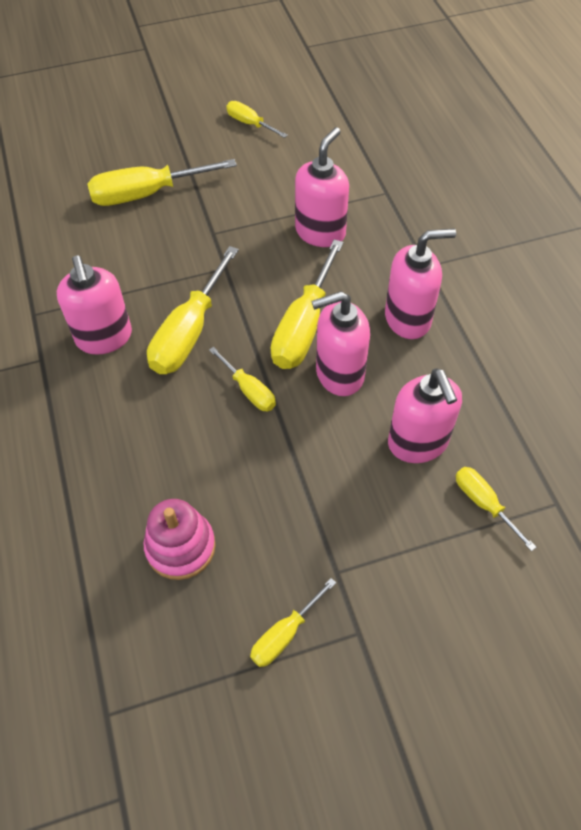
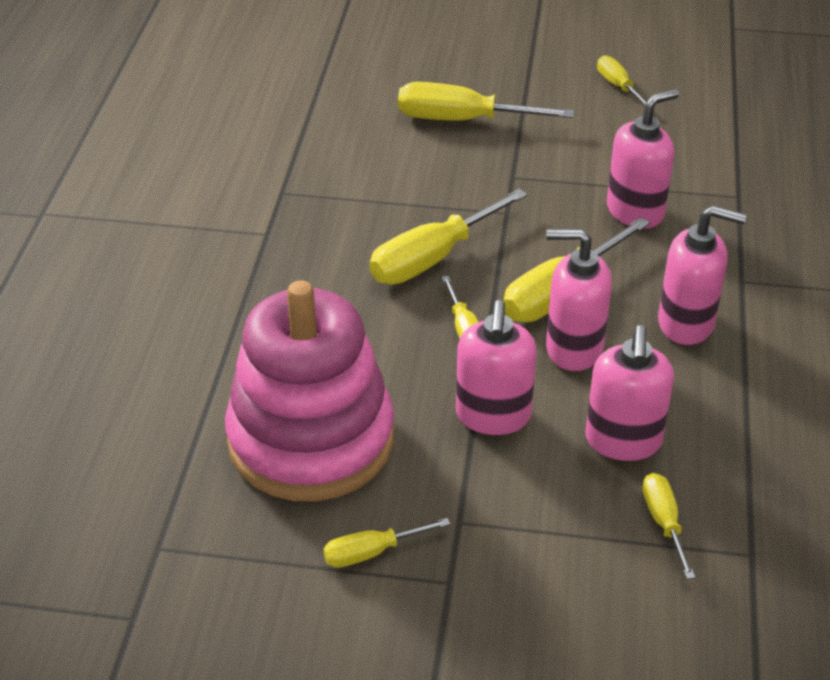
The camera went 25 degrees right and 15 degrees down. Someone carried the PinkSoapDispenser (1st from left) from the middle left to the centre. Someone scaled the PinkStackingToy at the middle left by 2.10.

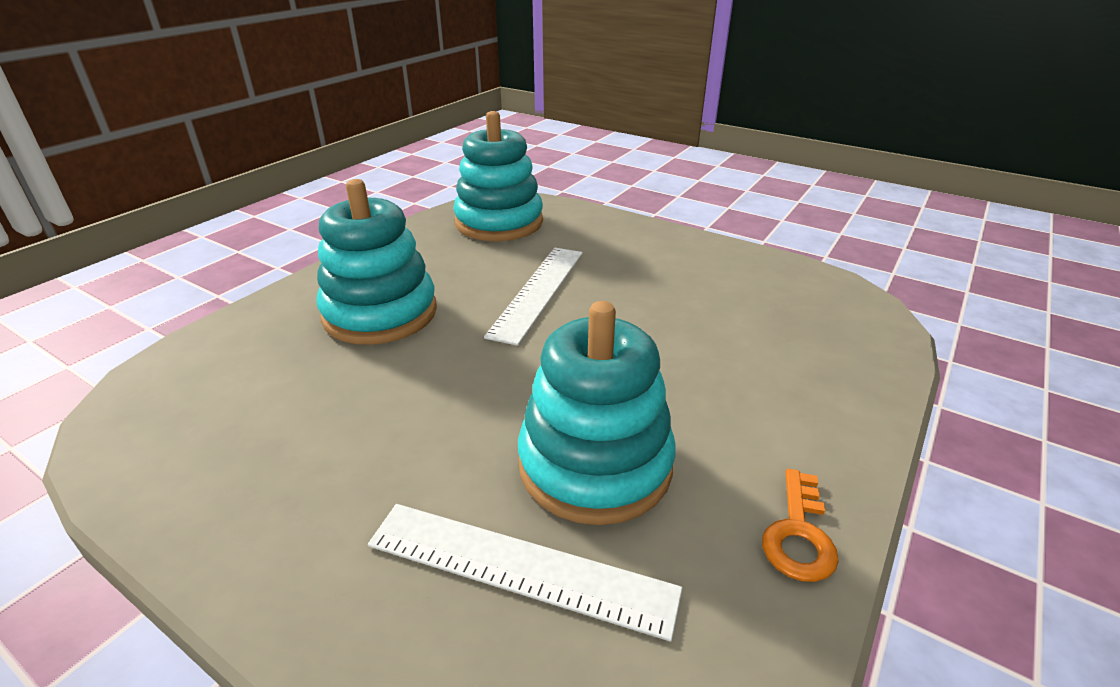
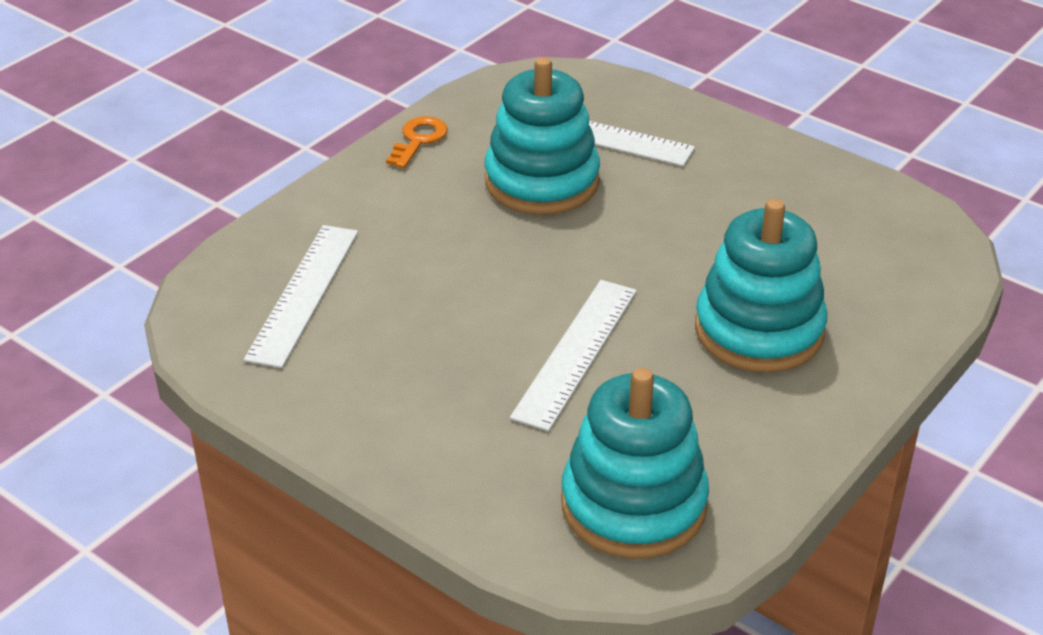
The camera went 175 degrees left and 5 degrees up. Someone put down the WhiteRuler (1st from left) at the middle left.

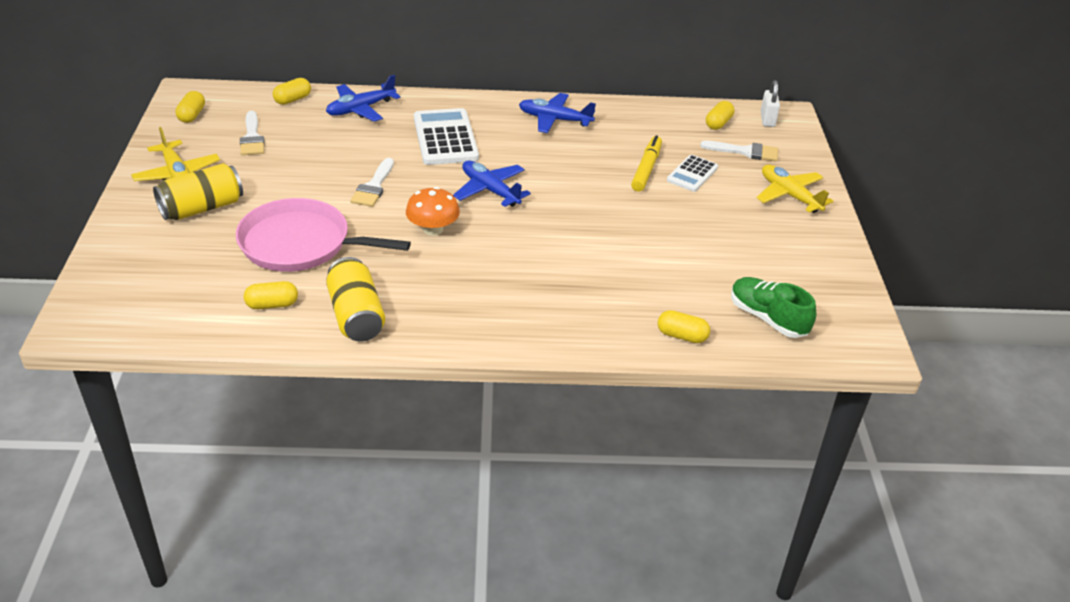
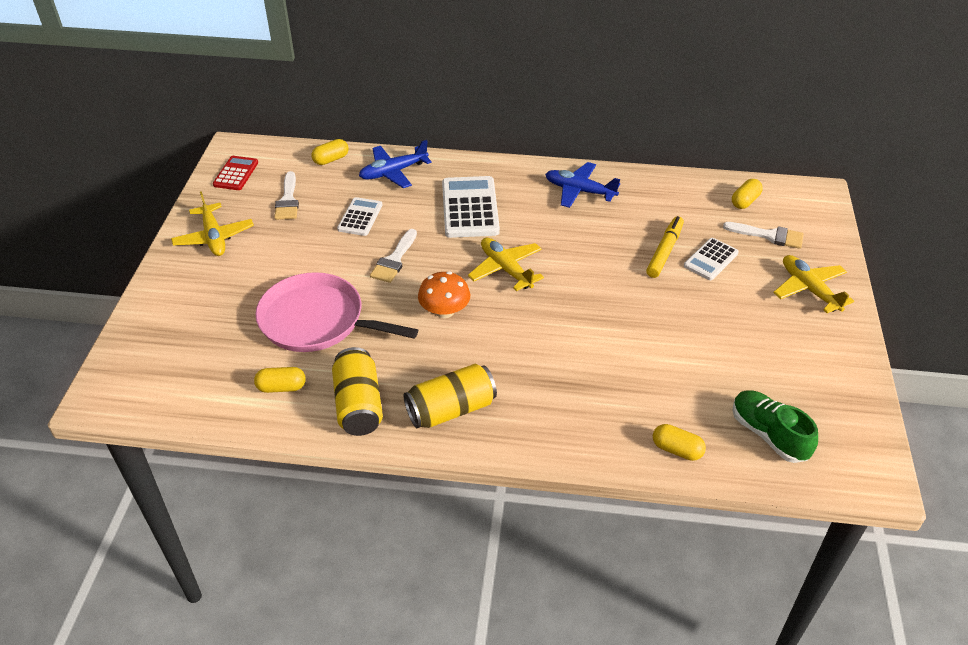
The camera went 10 degrees right and 5 degrees up. Someone carried the YellowCan (1st from left in the first image) from the top left to the centre. Someone swapped the YellowCapsule (1st from left) at the top left for the RedCalculator at the top left. Someone repainted the BluePlane (2nd from left) at the top centre, which became the YellowPlane (2nd from left) at the centre. Someone took away the WhitePadlock at the top right. Someone put down the WhiteCalculator (1st from left) at the centre.

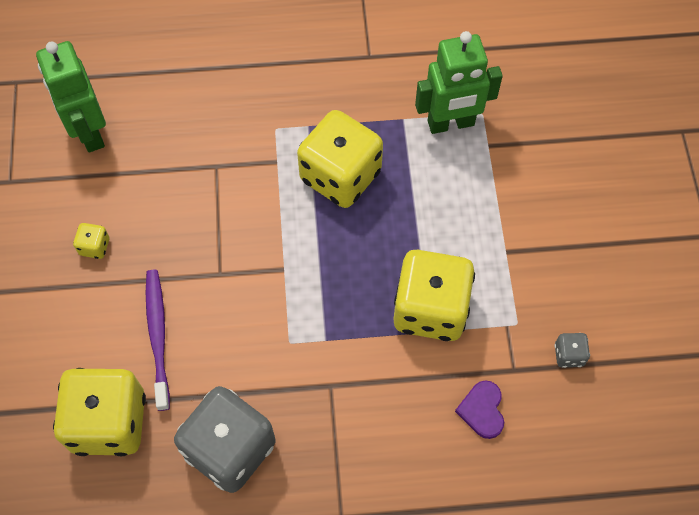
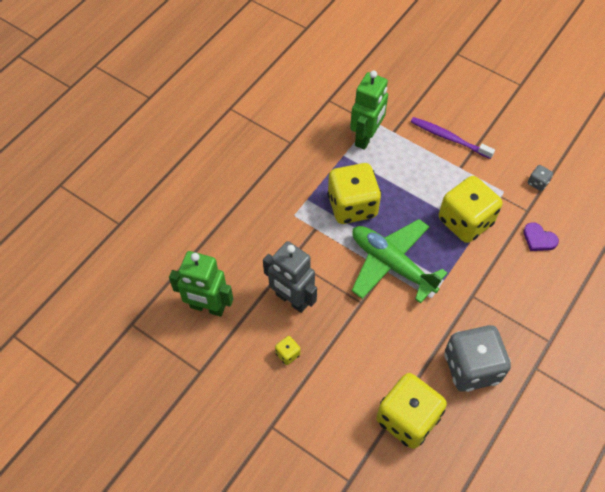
The camera went 50 degrees left and 5 degrees down. Someone carried the PurpleToothbrush from the middle left to the top right. Someone put down the GreyRobot at the centre. Someone put down the GreenPlane at the centre.

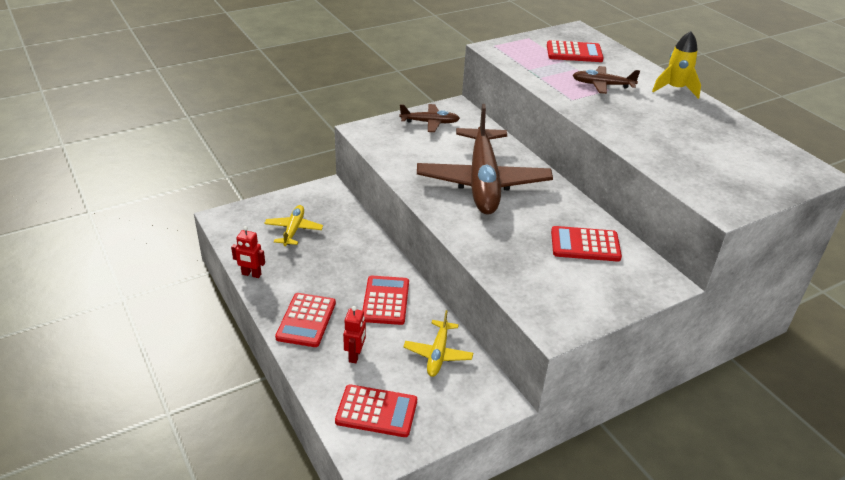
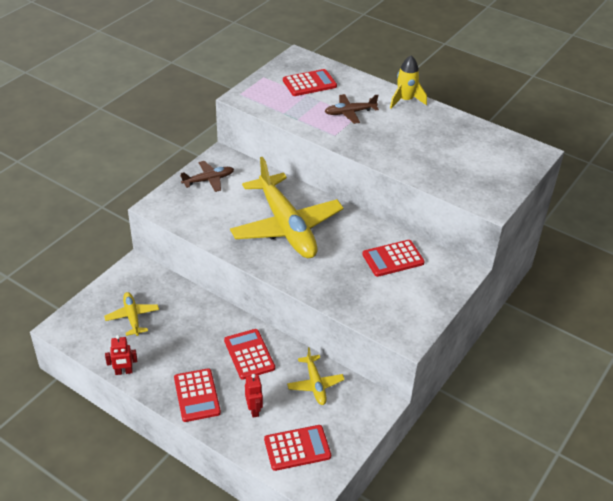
The camera went 25 degrees left and 5 degrees up. Someone repainted the BrownPlane (2nd from left) at the top centre, which became the YellowPlane (2nd from left) at the centre.

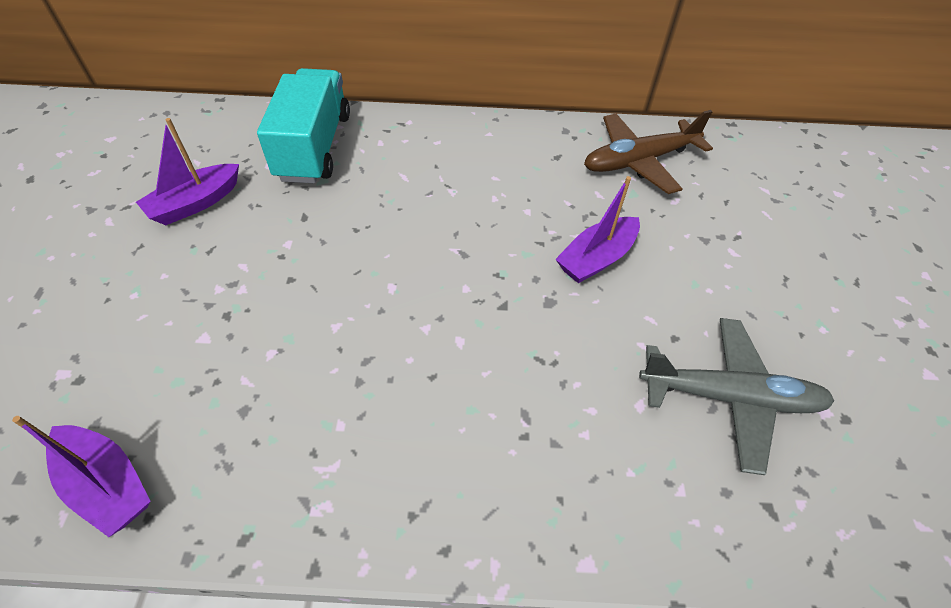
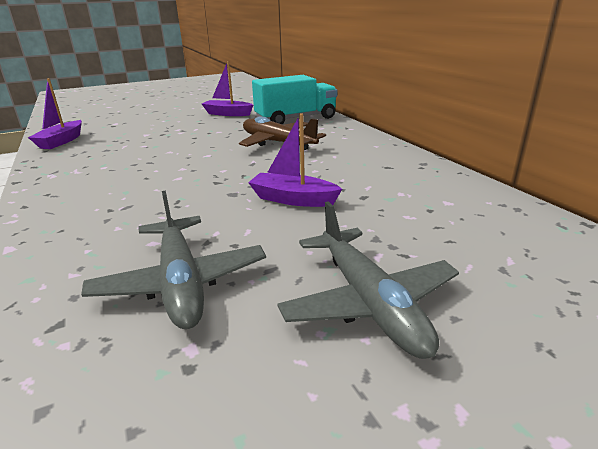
The camera went 65 degrees right and 25 degrees down. Someone carried the BrownPlane from the top right to the top centre. Someone put down the GreyPlane (2nd from left) at the centre.

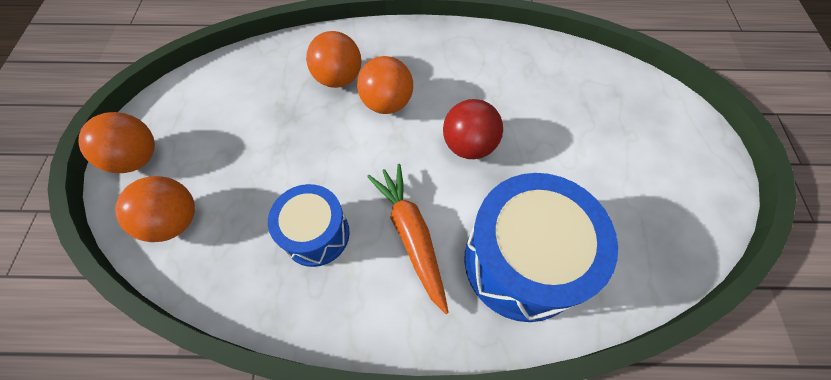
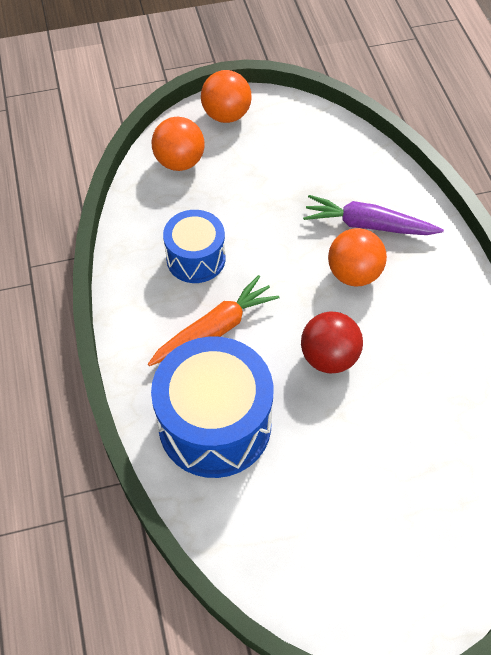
The camera went 75 degrees right and 5 degrees down. Someone swapped the OrangeBall (3rd from left) at the top centre for the PurpleCarrot at the top right.

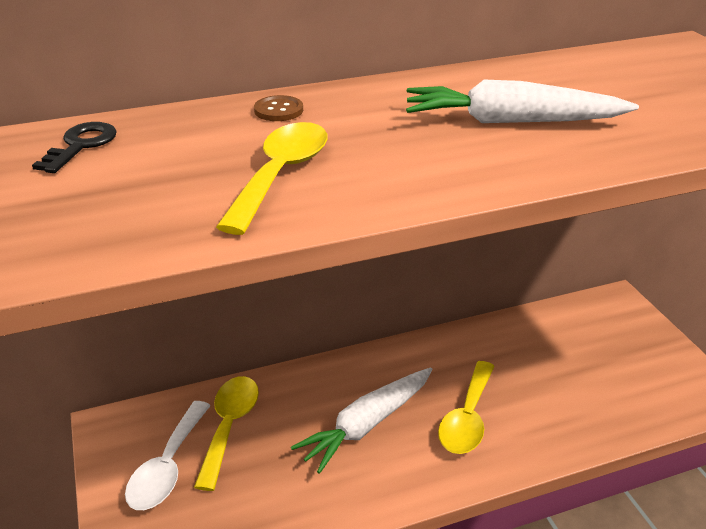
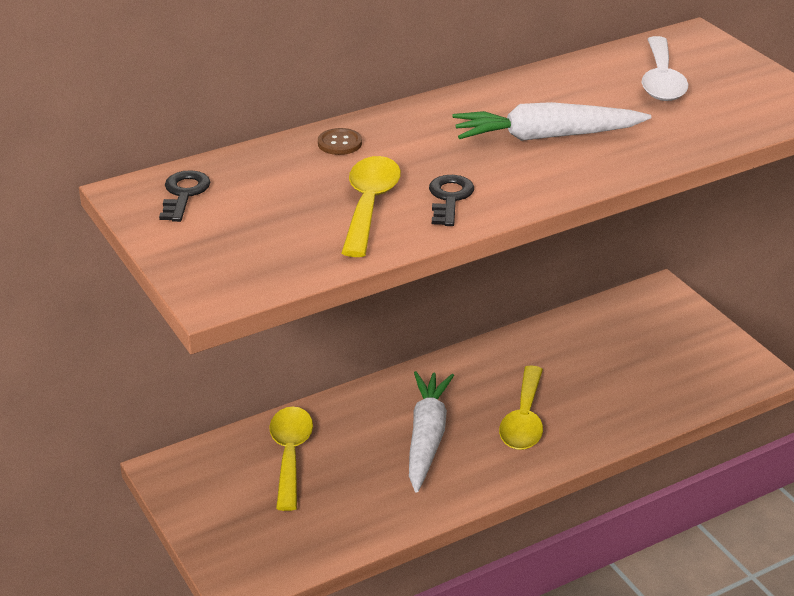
The camera went 10 degrees left and 0 degrees up. Someone carried the WhiteSpoon from the bottom left to the top right. Someone rotated the WhiteCarrot (1st from left) at the bottom centre by 150 degrees clockwise. Someone put down the BlackKey (2nd from left) at the centre.

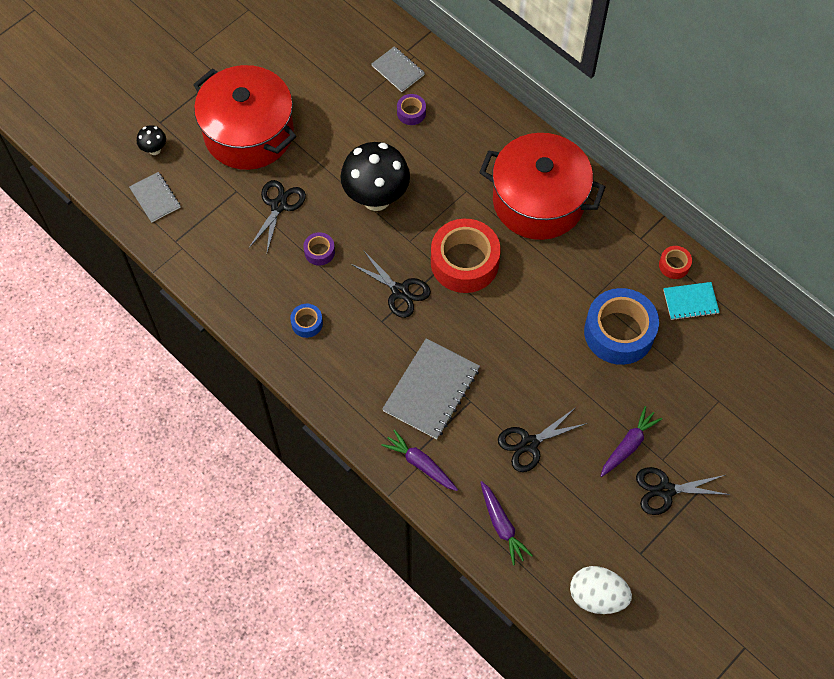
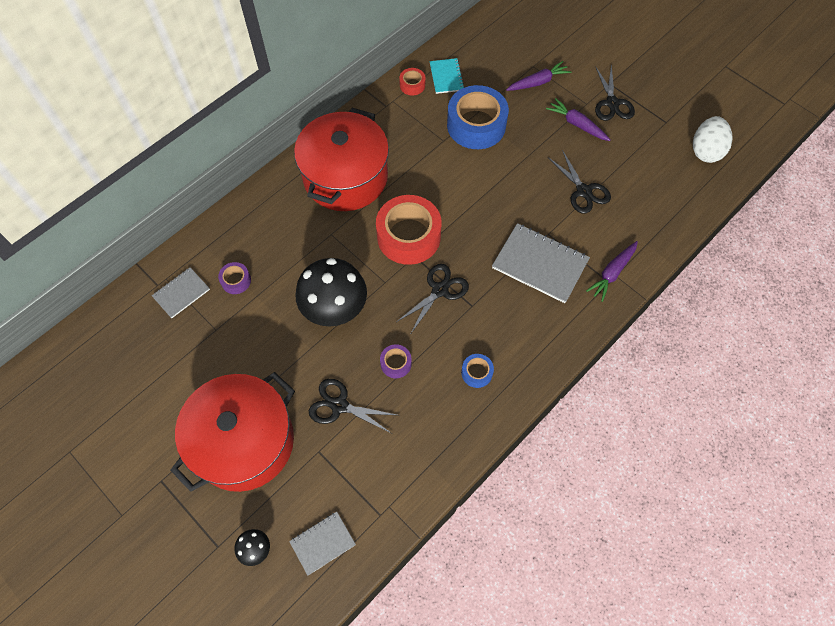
The camera went 90 degrees left and 0 degrees up. Someone carried the PurpleCarrot (2nd from left in the first image) from the bottom centre to the top centre.

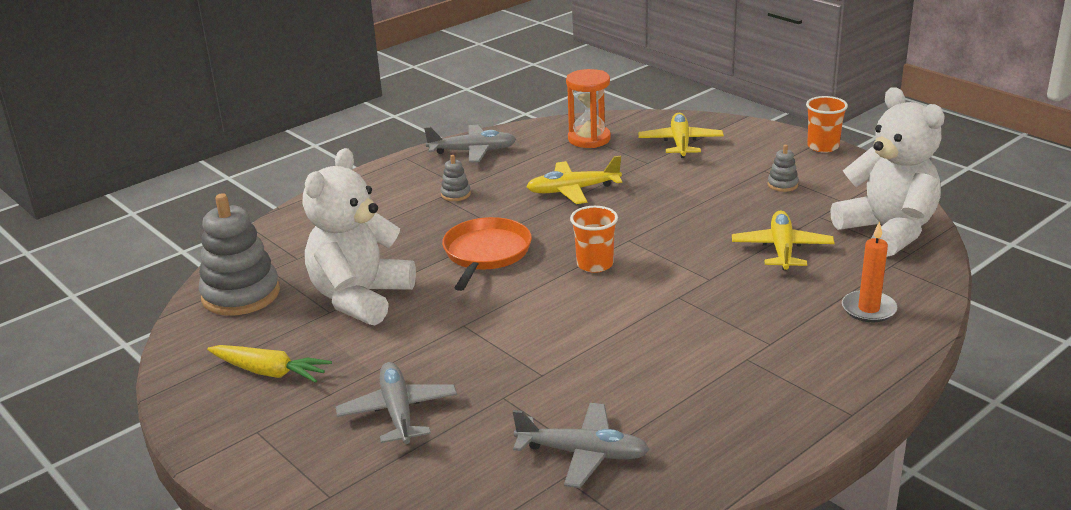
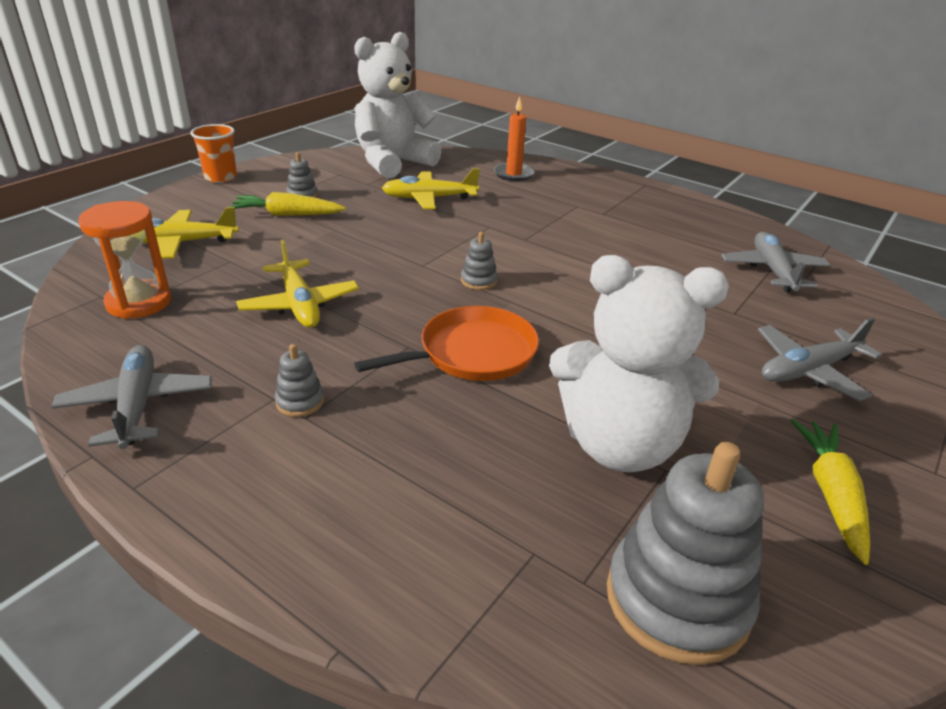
The camera went 105 degrees left and 5 degrees up. Someone rotated the OrangePan at the centre by 150 degrees clockwise. Someone swapped the OrangeCup (1st from left) at the centre for the GreyStackingToy (3rd from left) at the centre. Someone put down the YellowCarrot (1st from left) at the top left.

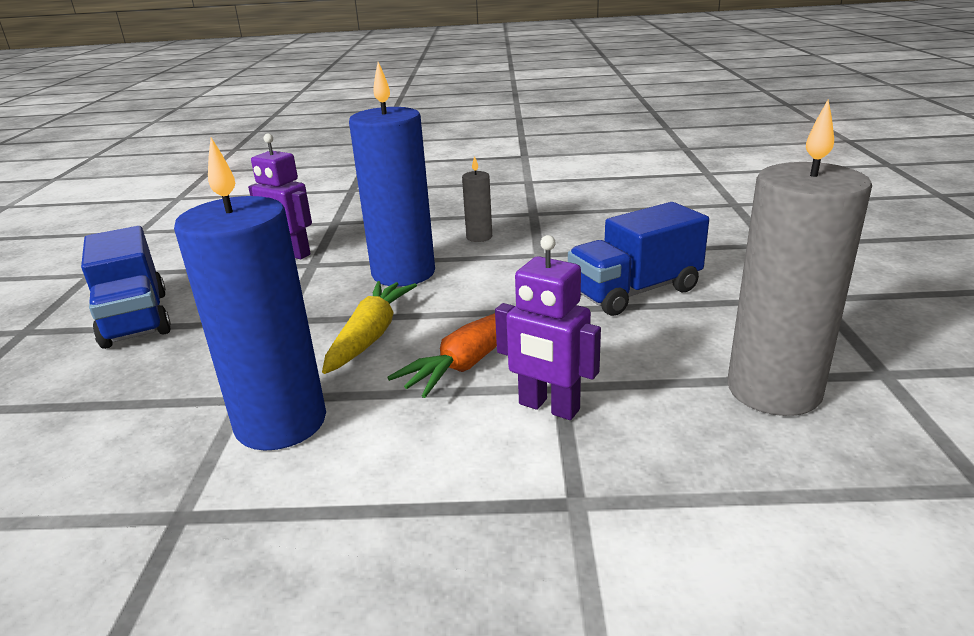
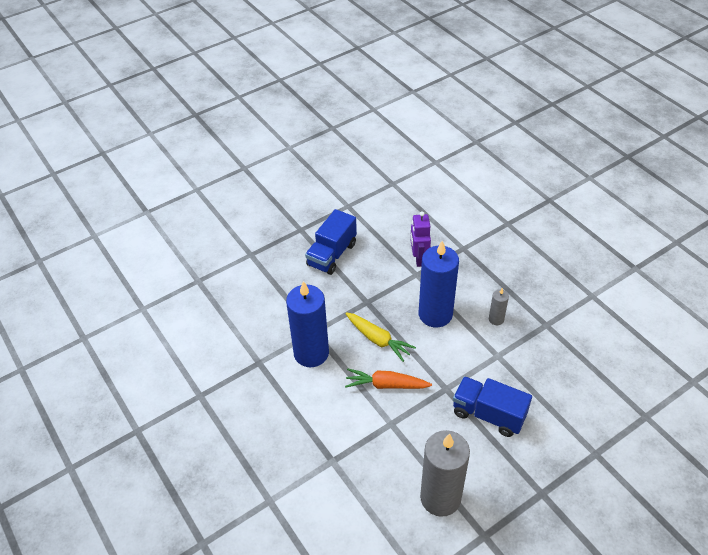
The camera went 55 degrees right and 20 degrees up. Someone rotated the YellowCarrot at the centre by 60 degrees clockwise. Someone took away the PurpleRobot (2nd from left) at the centre.

